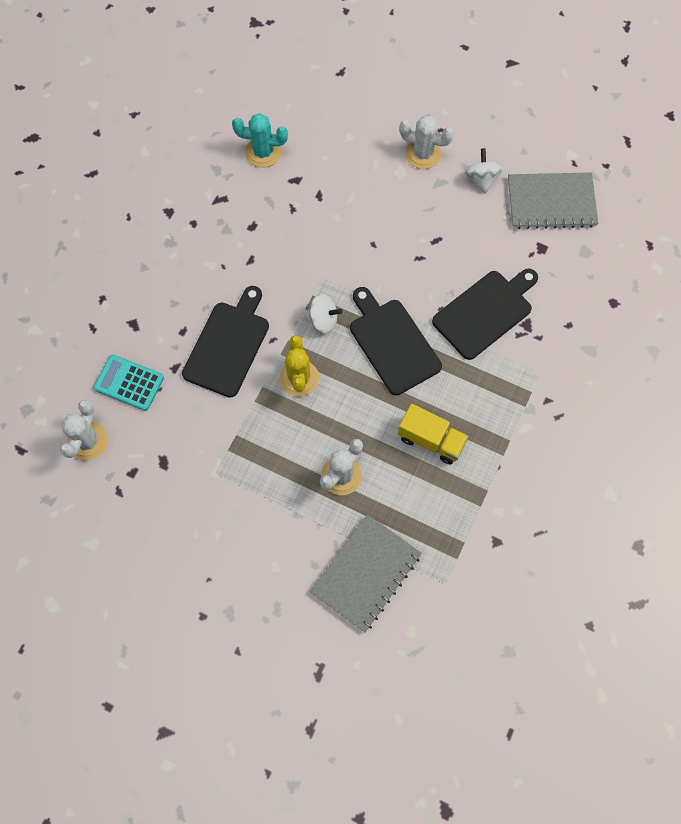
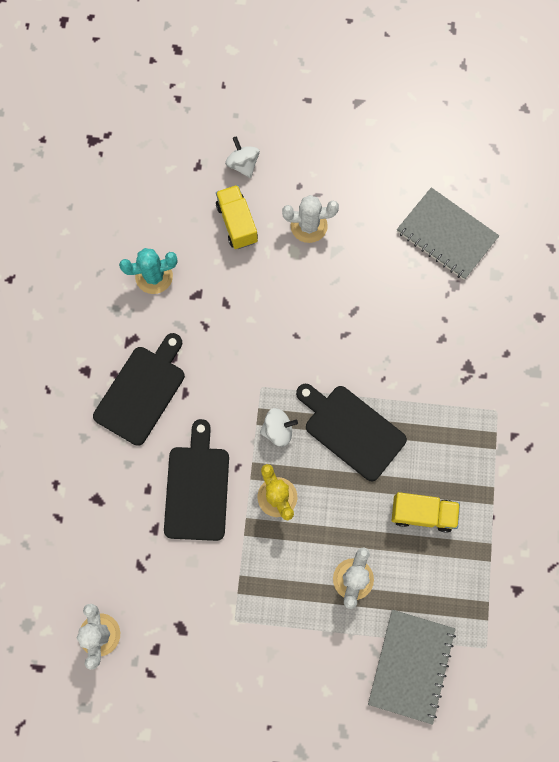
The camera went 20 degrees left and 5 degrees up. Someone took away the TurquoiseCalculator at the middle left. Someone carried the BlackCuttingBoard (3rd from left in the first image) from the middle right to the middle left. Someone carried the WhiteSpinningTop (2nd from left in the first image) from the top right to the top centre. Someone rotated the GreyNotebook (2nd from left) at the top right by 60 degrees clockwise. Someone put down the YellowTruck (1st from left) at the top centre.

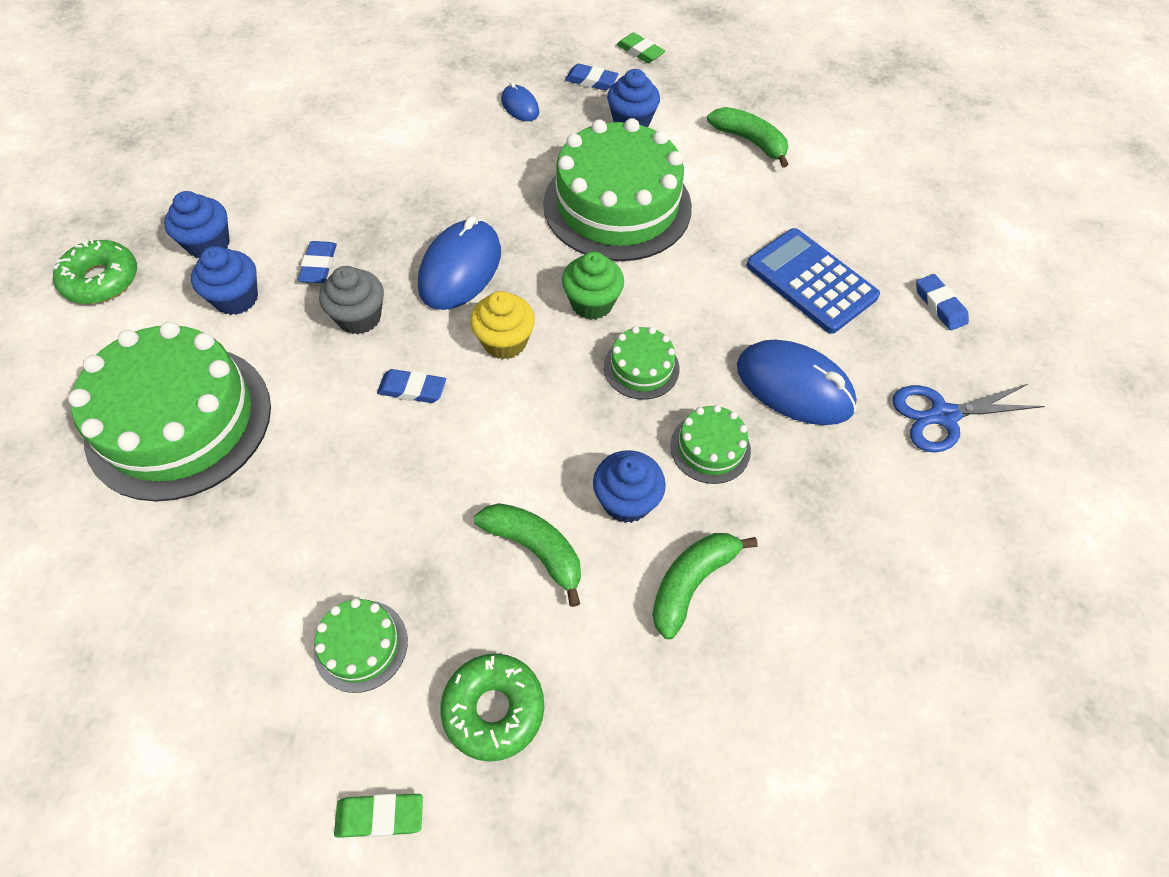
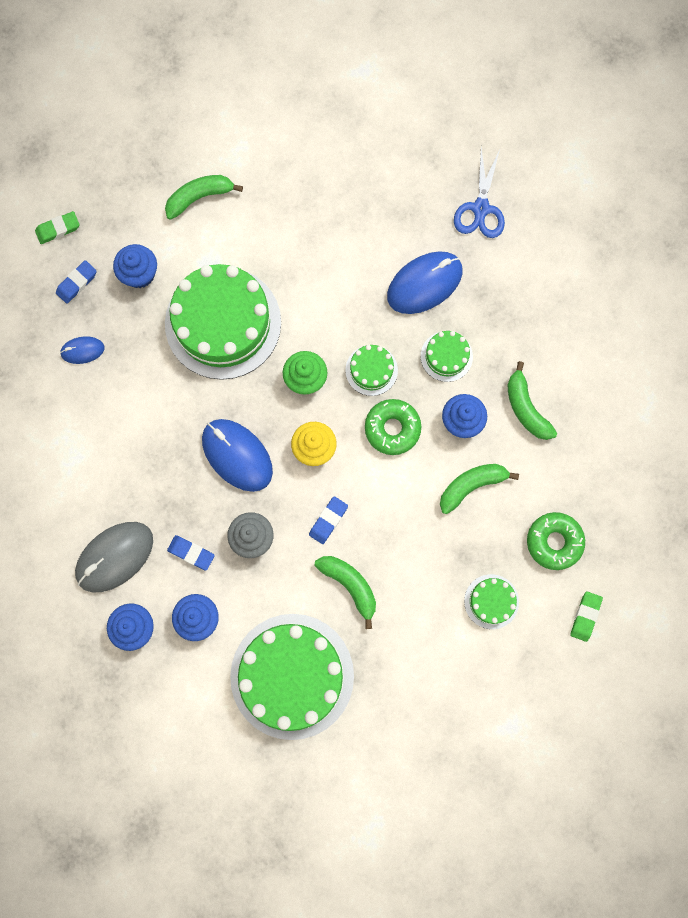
The camera went 65 degrees left and 20 degrees up. Someone carried the GreenDonut (1st from left) from the top left to the centre. Someone took away the BlueCalculator at the top right. Someone took away the BlueEraser (4th from left) at the middle right. Someone put down the GreyMouse at the middle left. Someone put down the GreenBanana (2nd from left) at the centre.

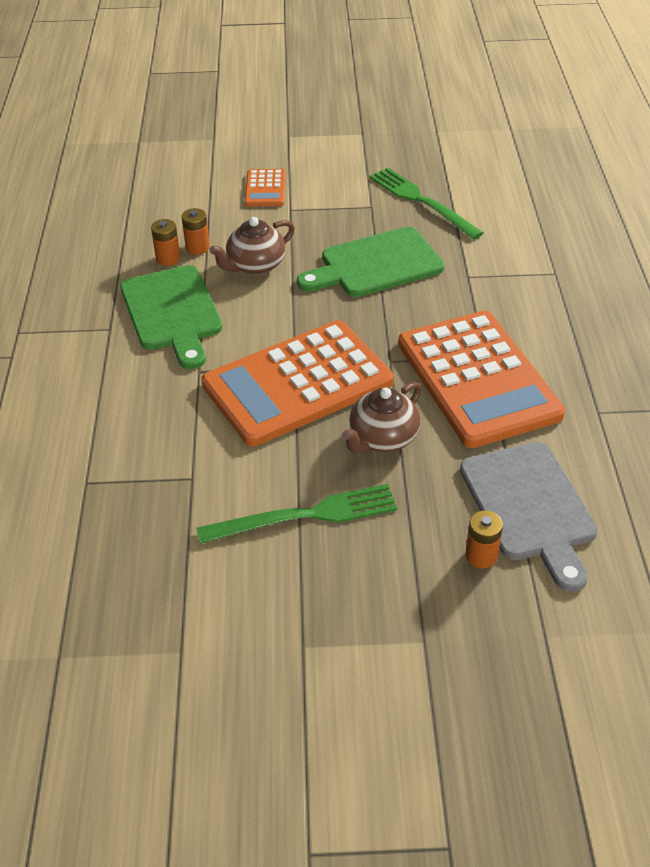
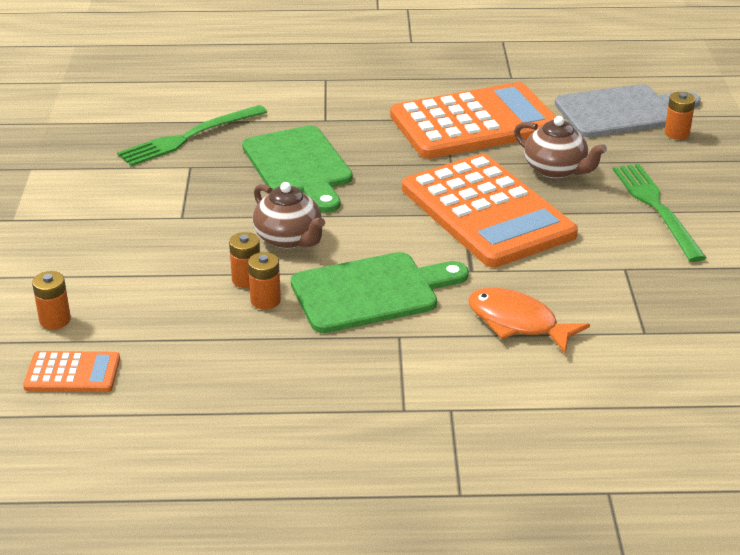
The camera went 90 degrees left and 10 degrees down. Someone carried the OrangeCalculator (1st from left) from the top centre to the bottom left. Someone put down the OrangeBattery (1st from left) at the middle left. Someone put down the OrangeFish at the middle right.

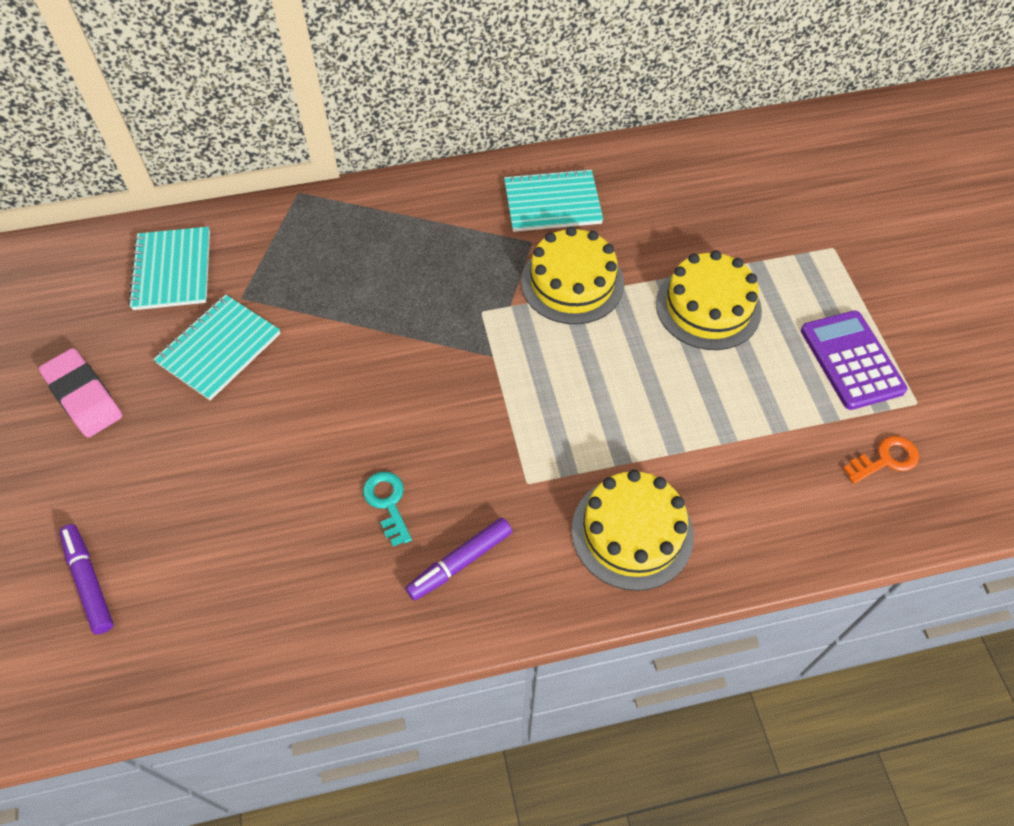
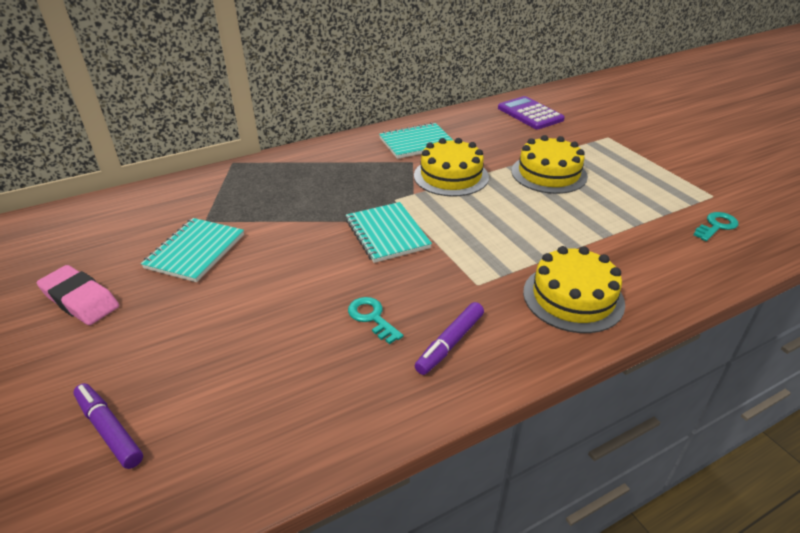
The camera went 15 degrees left and 20 degrees down. Someone carried the TurquoiseNotebook (1st from left in the first image) from the top left to the centre. Someone carried the PurpleCalculator from the middle right to the top centre. Someone repainted the OrangeKey at the middle right, which became the TurquoiseKey (2nd from left) at the middle right.

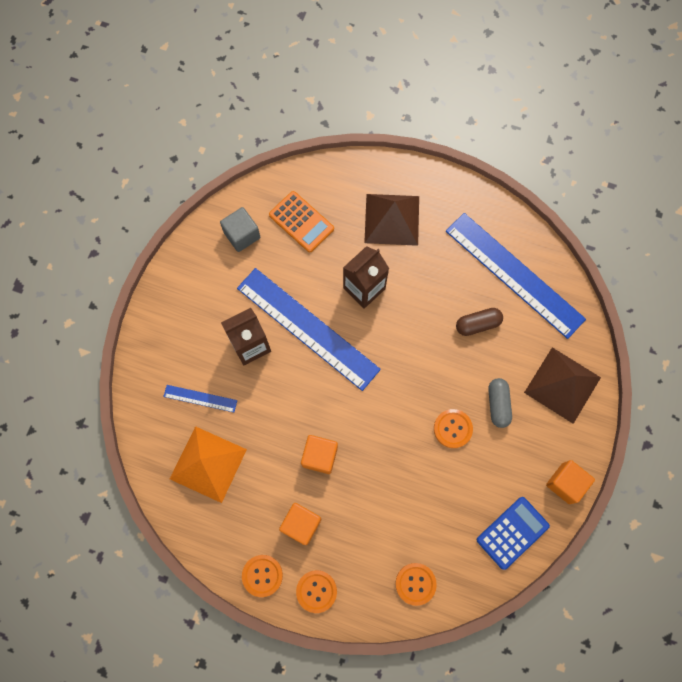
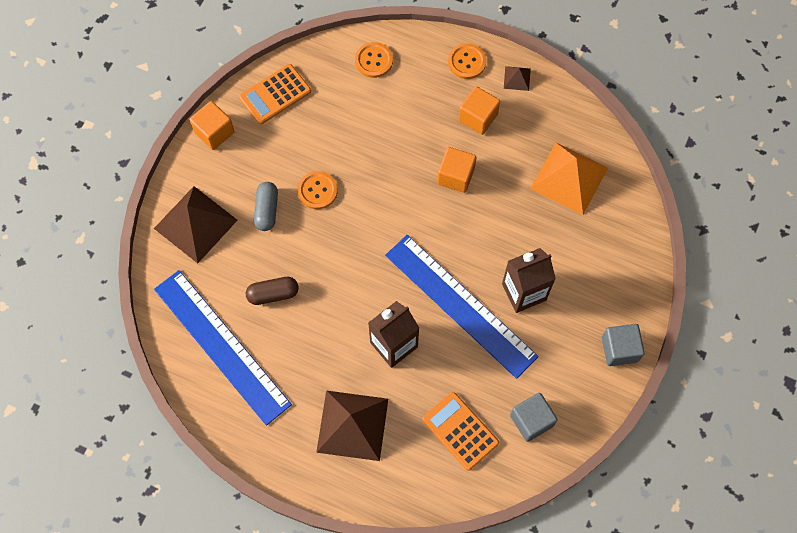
The camera went 175 degrees left and 5 degrees down. Someone took away the BlueRuler (1st from left) at the middle left. Someone swapped the OrangeButton (1st from left) at the bottom centre for the BrownPyramid (3rd from left) at the top centre. Someone repainted the BlueCalculator at the bottom right, which became the OrangeCalculator (1st from left) at the top centre. Someone put down the GreyCube (2nd from left) at the middle right.

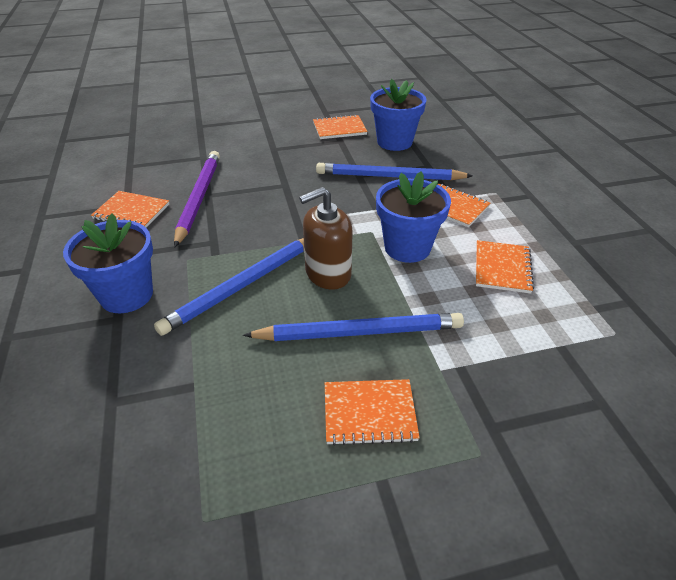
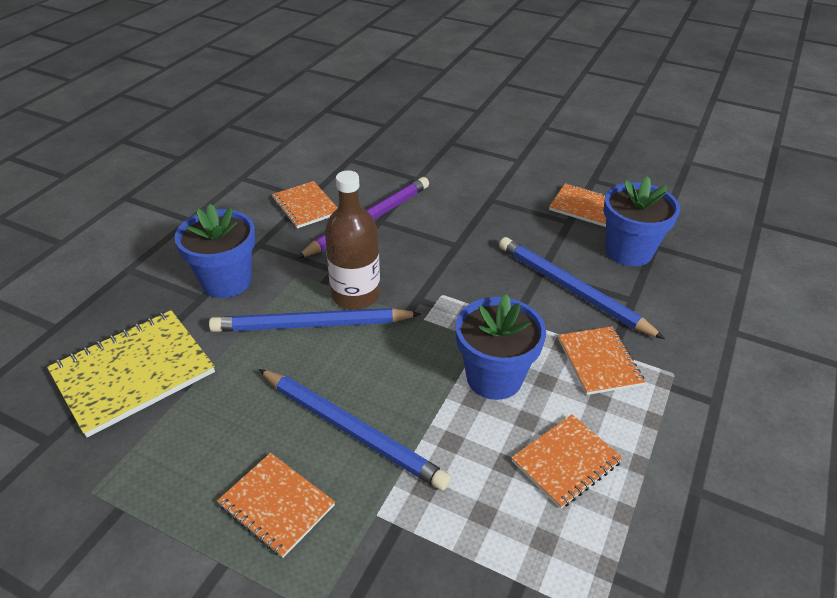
The camera went 40 degrees right and 0 degrees up. Someone took away the BrownSoapDispenser at the centre. Someone put down the YellowNotebook at the middle left. Someone put down the BrownBottle at the centre.

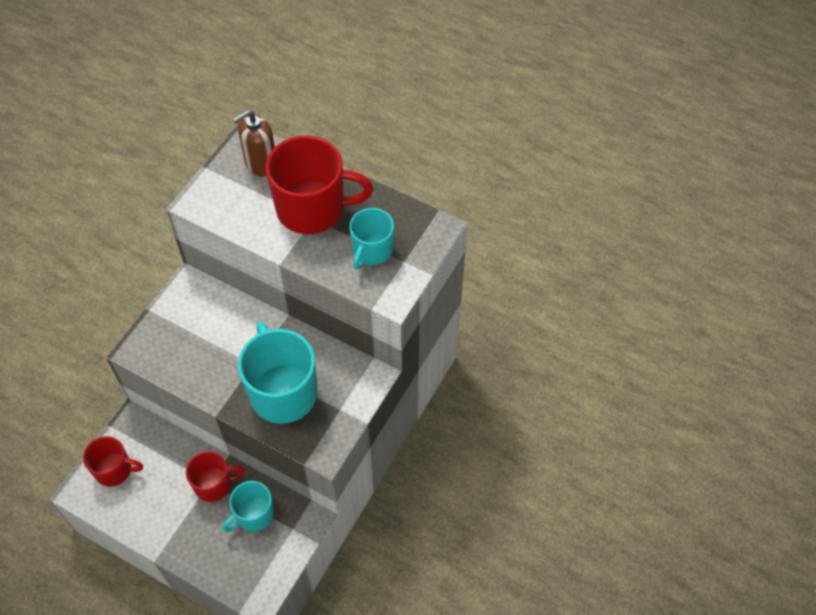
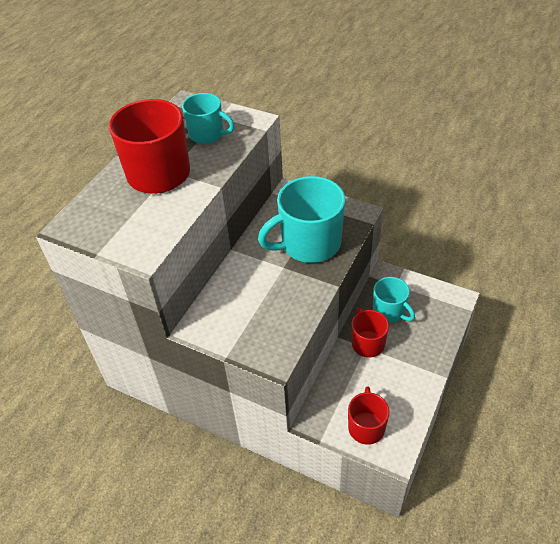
The camera went 90 degrees left and 10 degrees down. Someone took away the BrownSoapDispenser at the top left.

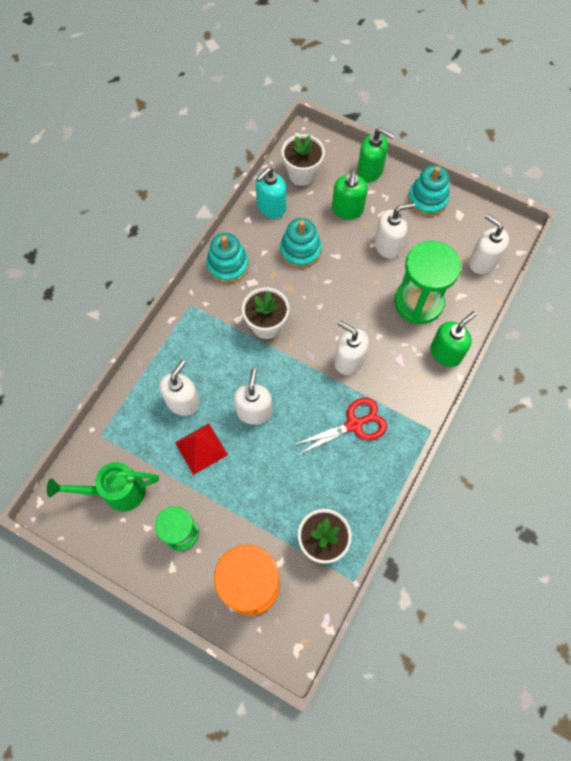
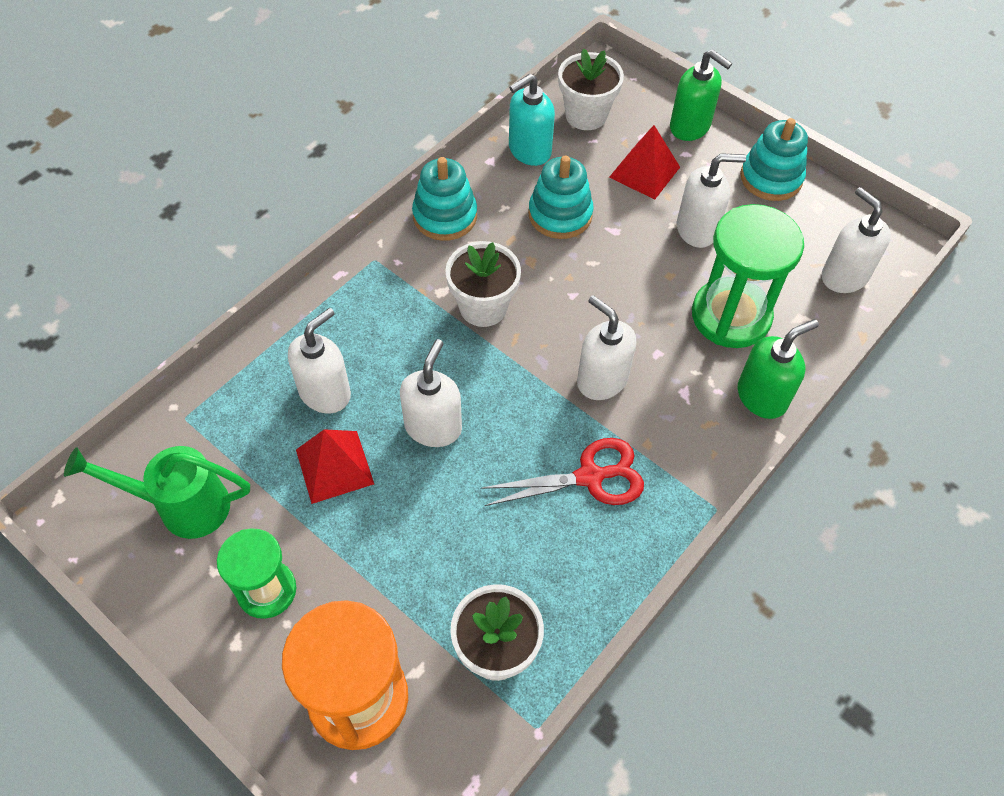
The camera went 10 degrees right and 10 degrees down. Someone swapped the GreenSoapDispenser (1st from left) at the top centre for the RedPyramid (2nd from left) at the top centre.

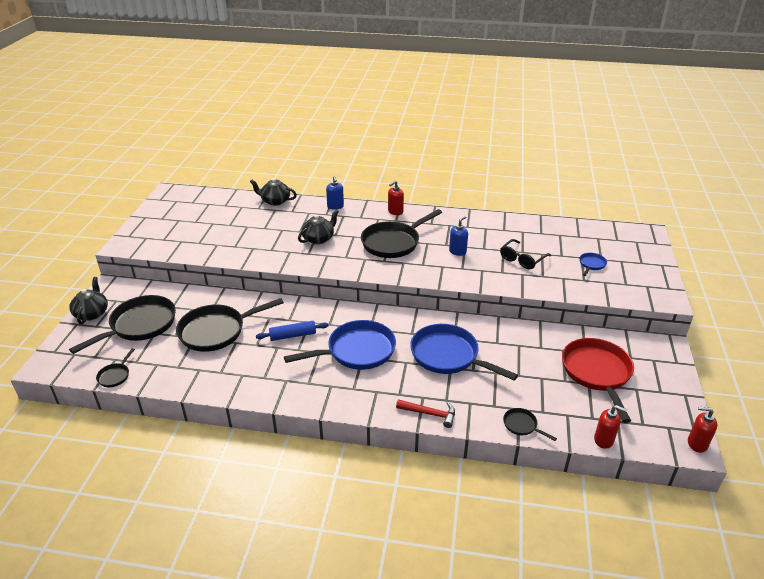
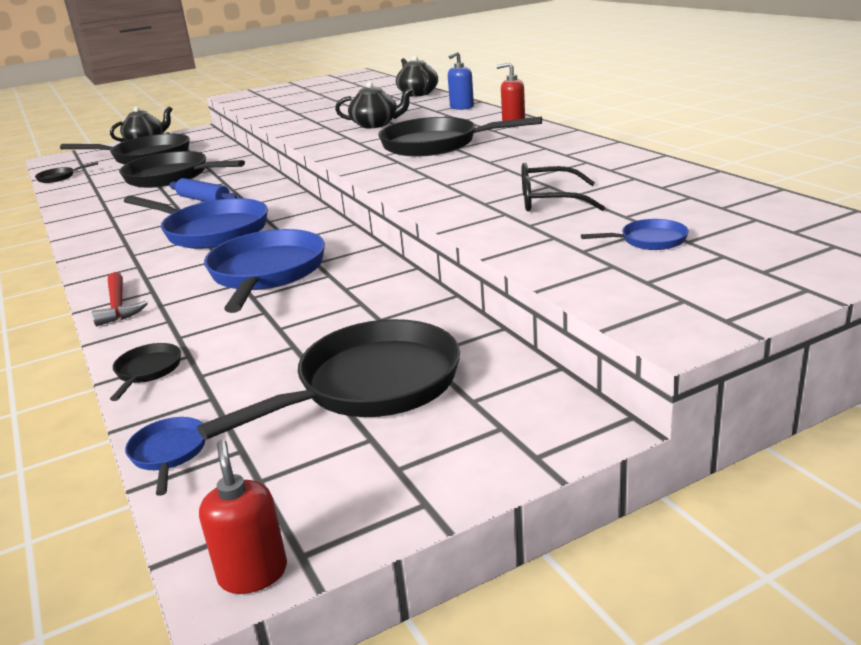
The camera went 55 degrees right and 10 degrees down. Someone took away the BlueSoapDispenser (2nd from left) at the centre. Someone repainted the RedPan at the middle right, which became the BlackPan (5th from left) at the centre. Someone swapped the RedSoapDispenser (2nd from left) at the bottom right for the BluePan (1st from left) at the bottom left.

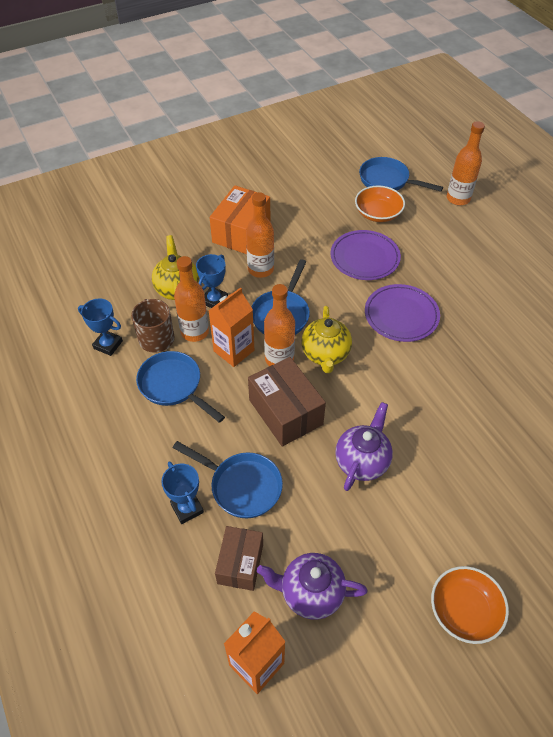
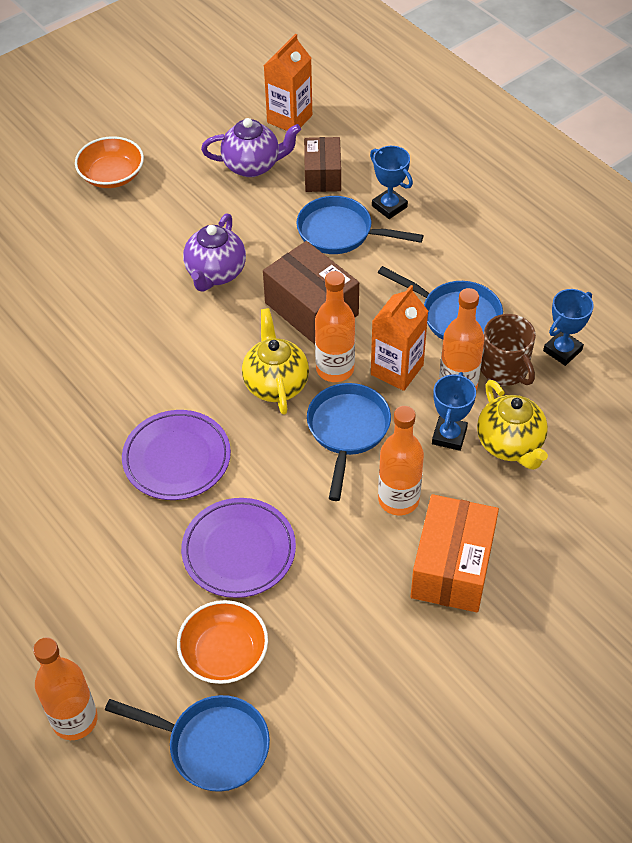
The camera went 170 degrees right and 0 degrees up. Someone rotated the BlueTrophy (1st from left in the first image) at the middle left by 60 degrees counterclockwise.

